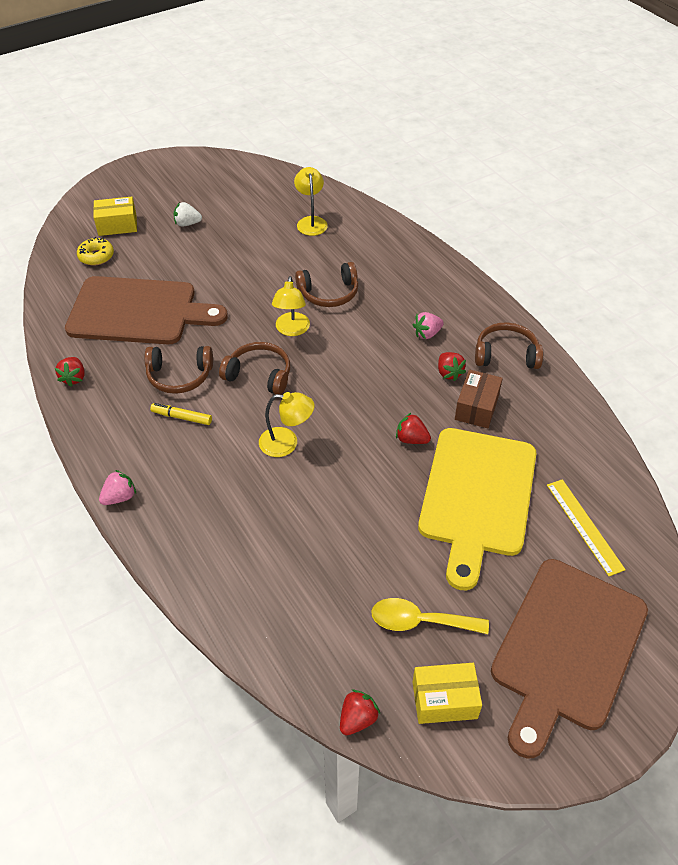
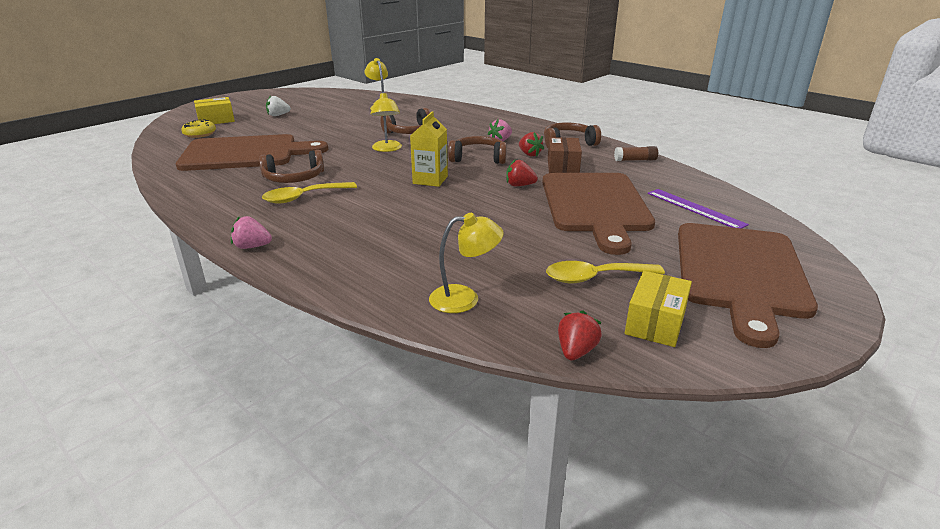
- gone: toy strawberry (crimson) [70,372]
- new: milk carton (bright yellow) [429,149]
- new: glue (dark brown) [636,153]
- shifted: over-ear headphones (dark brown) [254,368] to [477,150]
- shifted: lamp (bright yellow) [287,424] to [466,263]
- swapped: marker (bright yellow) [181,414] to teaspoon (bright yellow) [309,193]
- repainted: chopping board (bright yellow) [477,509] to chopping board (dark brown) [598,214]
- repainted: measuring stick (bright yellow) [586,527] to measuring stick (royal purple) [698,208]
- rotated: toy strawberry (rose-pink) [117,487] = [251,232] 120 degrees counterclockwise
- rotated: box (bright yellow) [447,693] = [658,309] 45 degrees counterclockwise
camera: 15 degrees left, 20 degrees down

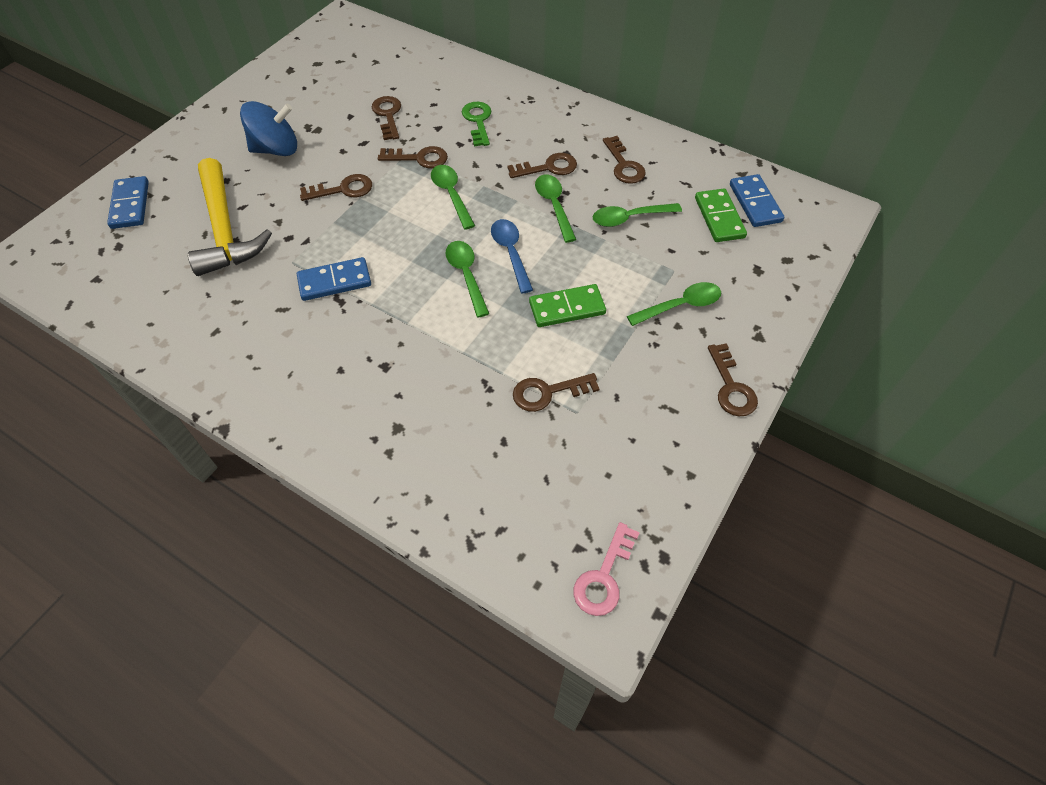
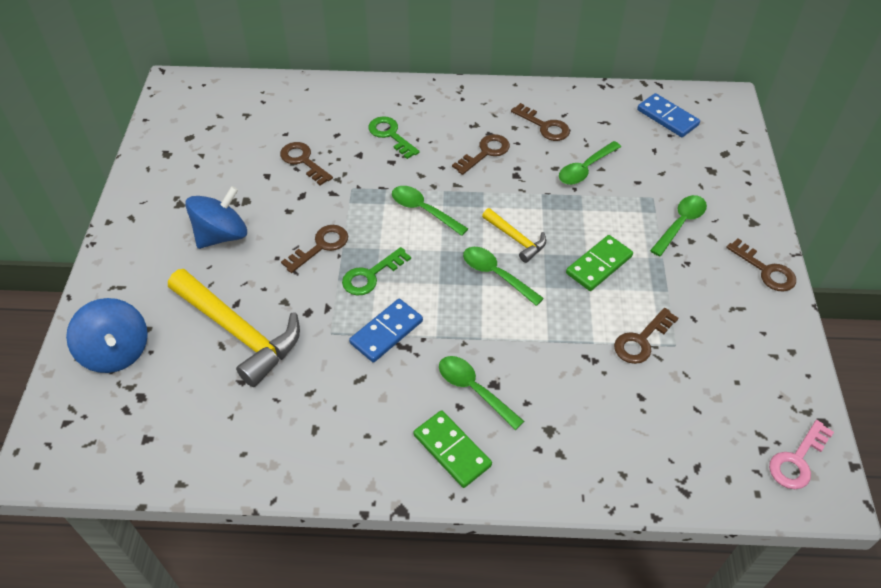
- gone: key (dark brown) [413,157]
- new: key (green) [376,271]
- shifted: teaspoon (green) [555,208] to [481,393]
- shifted: domino piece (green) [721,215] to [453,449]
- swapped: domino piece (blue) [128,202] to spinning top (blue) [107,335]
- swapped: teaspoon (blue) [512,256] to carpenter's hammer (bright yellow) [514,235]
- rotated: key (rose-pink) [606,569] = [801,454] 45 degrees clockwise
camera: 30 degrees left, 5 degrees down

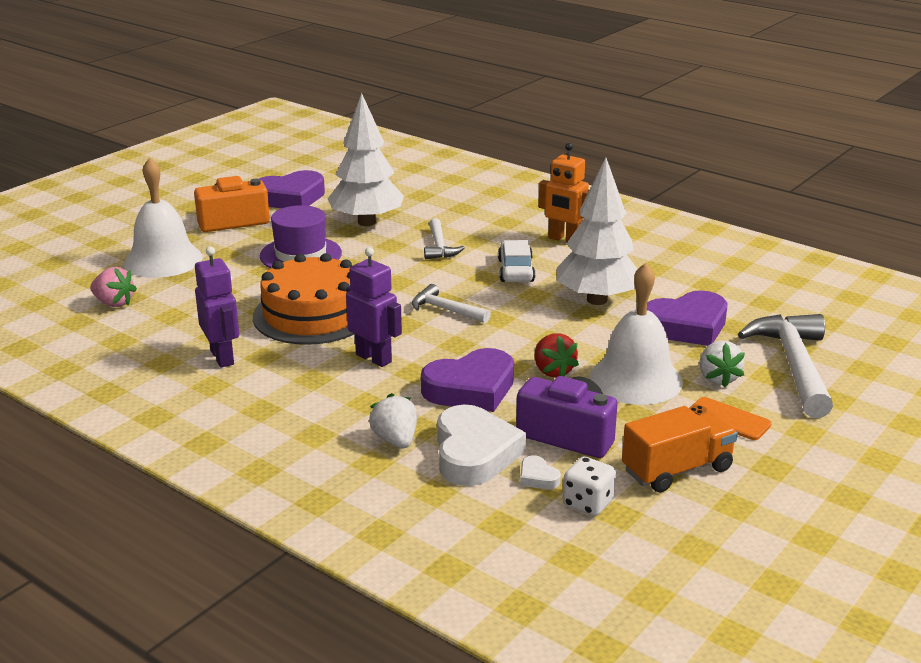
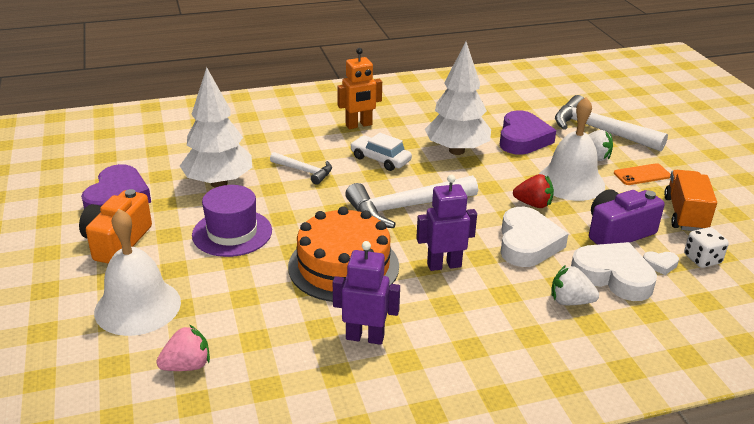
- repainted: love heart (royal purple) [467,380] to love heart (pure white) [534,237]
- scaled: carpenter's hammer (pure white) [451,303] = [411,201] x1.84
camera: 55 degrees left, 5 degrees up

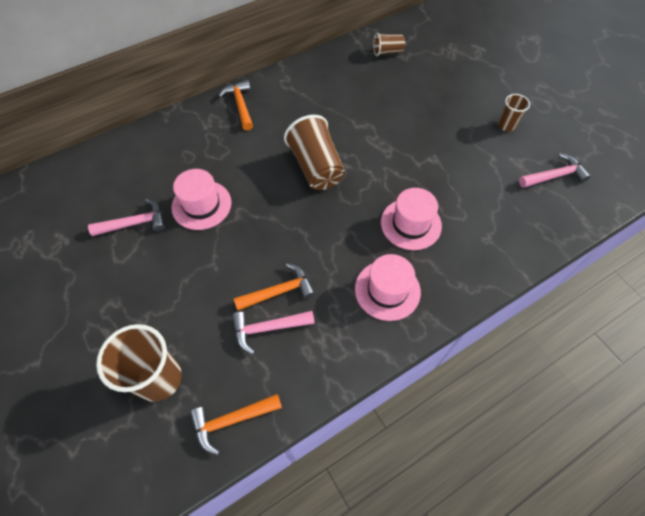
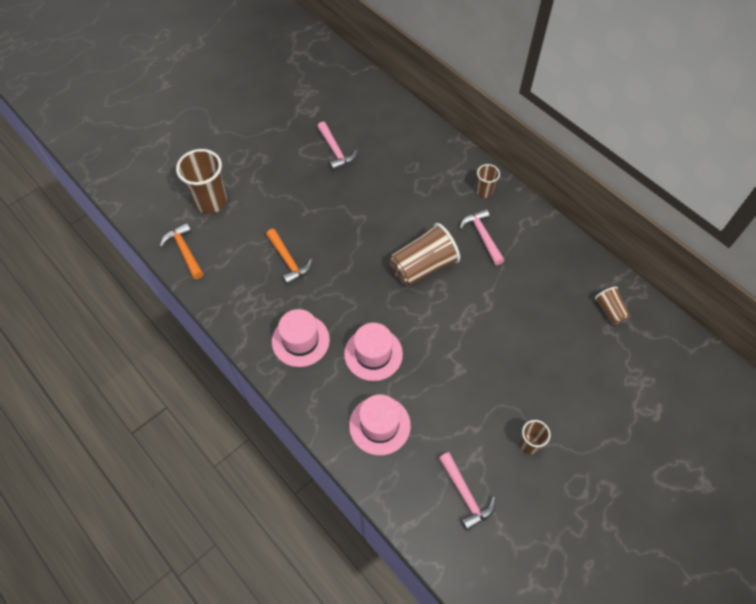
- shifted: hat (rose-pink) [201,199] to [380,425]
- shifted: carpenter's hammer (rose-pink) [273,332] to [481,237]
- swapped: carpenter's hammer (bright orange) [236,105] to beaker (dark brown) [488,181]
camera: 80 degrees right, 0 degrees up

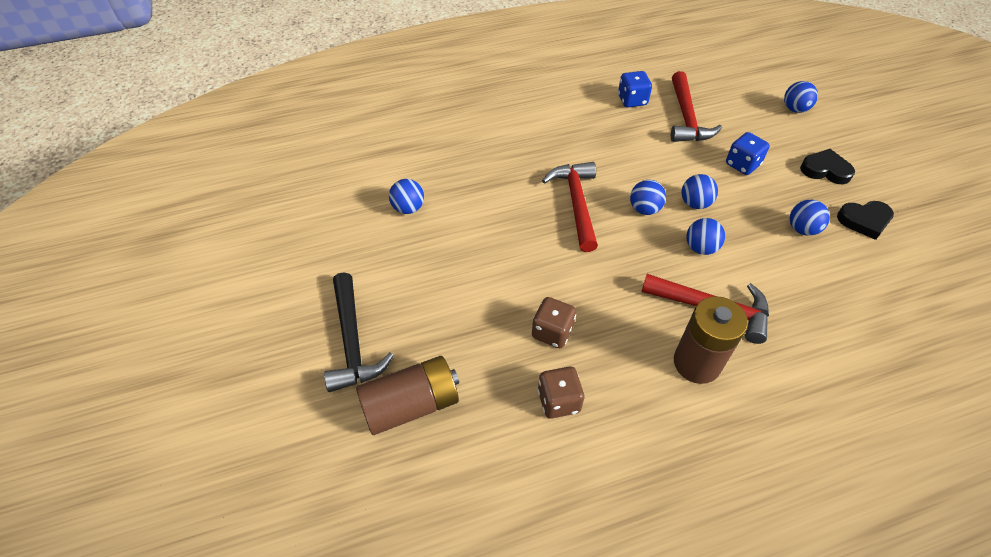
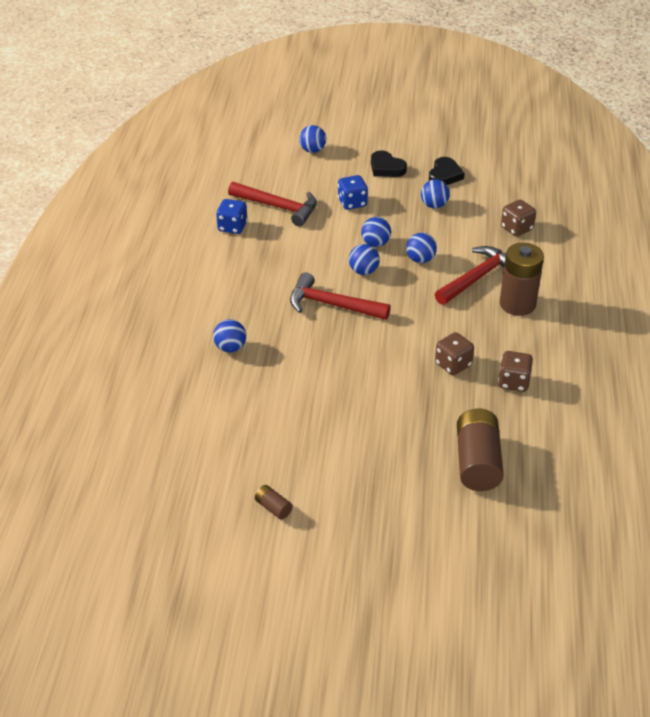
- gone: carpenter's hammer (ebony) [359,332]
- new: power cell (dark brown) [274,502]
- new: dice (dark brown) [518,218]
- shifted: ball (blue) [406,196] to [229,336]
- rotated: love heart (ebony) [827,166] = [389,163] 90 degrees counterclockwise
camera: 65 degrees left, 10 degrees down

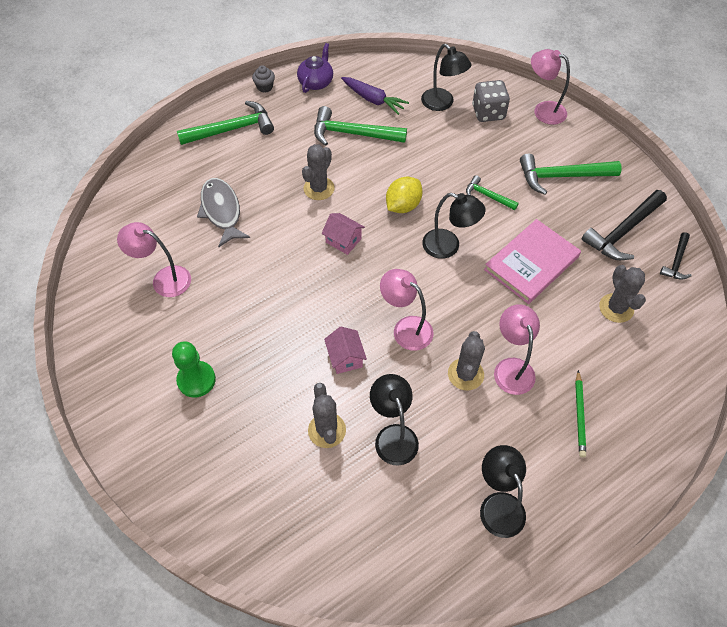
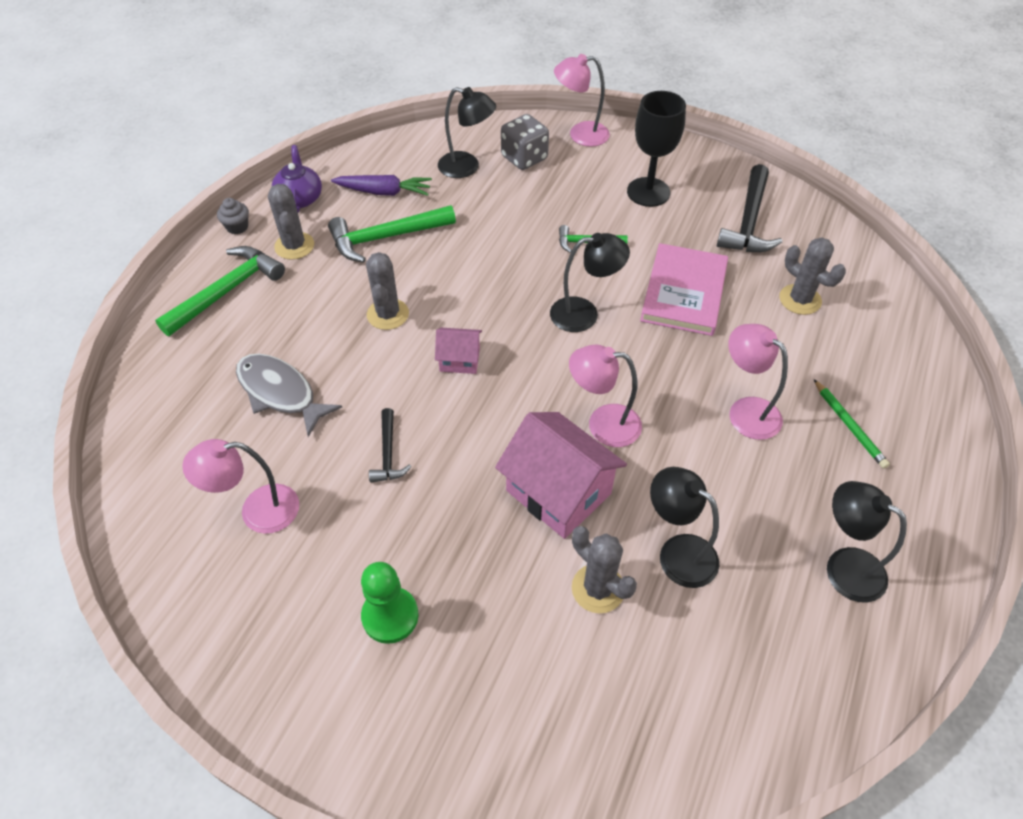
- gone: lemon (bright yellow) [404,195]
- shifted: cactus (ash-grey) [466,361] to [291,222]
- shifted: carpenter's hammer (ebony) [676,256] to [390,445]
- swapped: carpenter's hammer (green) [571,174] to wine glass (ebony) [656,149]
- scaled: cottage (rose-pink) [345,350] = [561,475] x1.92
camera: 30 degrees left, 5 degrees down

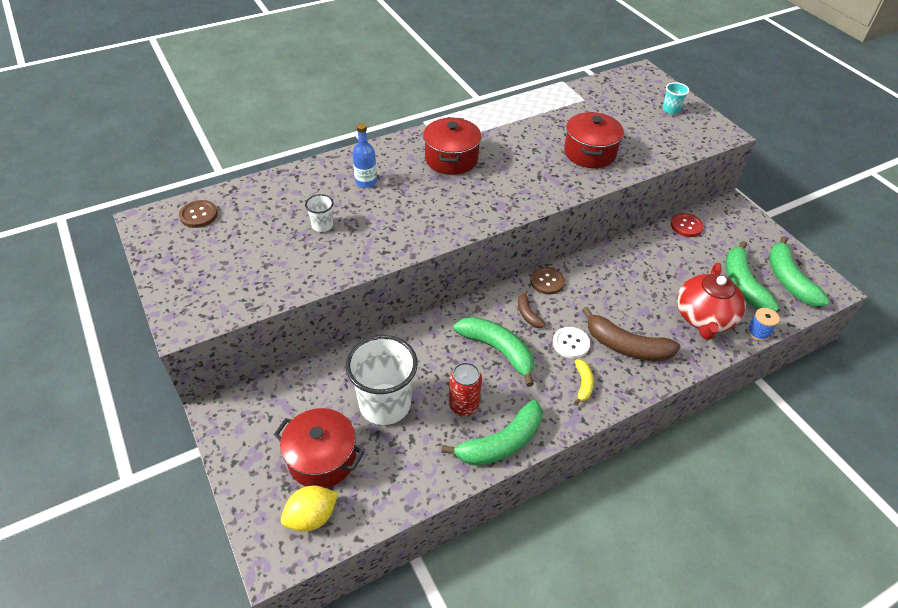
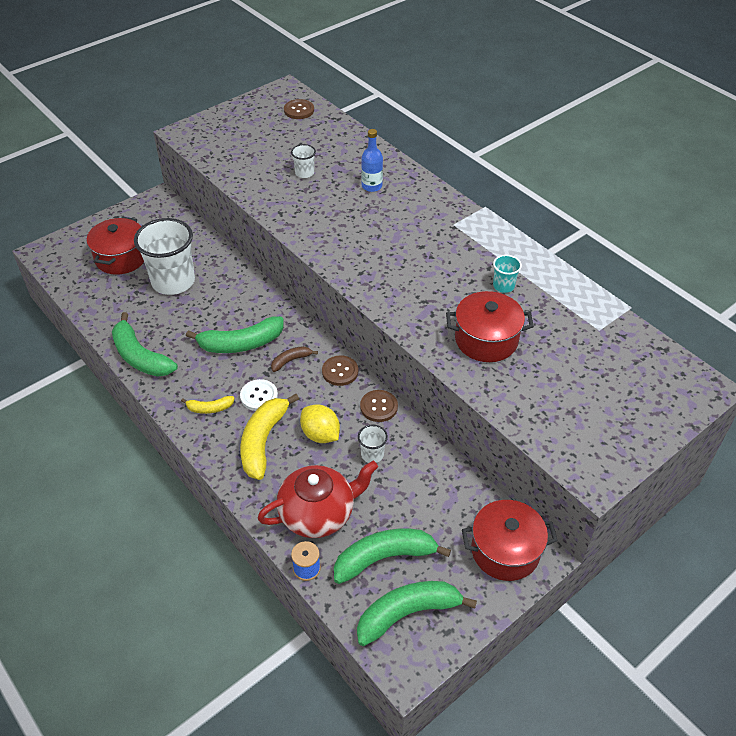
- gone: tin (crimson) [465,389]
- gone: sewing button (crimson) [687,225]
- new: beaker (pure white) [373,444]
- new: sewing button (dark brown) [379,406]
- shifted: lemon (bright yellow) [309,509] to [320,424]
- shifted: pot (crimson) [452,146] to [510,540]
- shifted: beaker (aqua) [676,98] to [507,274]
- repainted: banana (dark brown) [631,334] to banana (bright yellow) [269,437]
- rotated: banana (green) [493,352] = [235,334] 45 degrees clockwise
- rotated: china teapot (crimson) [711,301] = [318,499] 150 degrees clockwise
camera: 80 degrees right, 0 degrees up

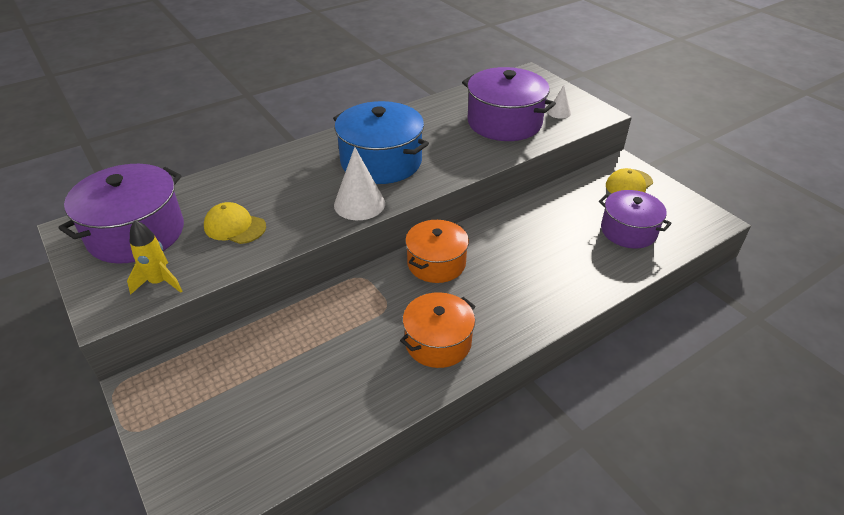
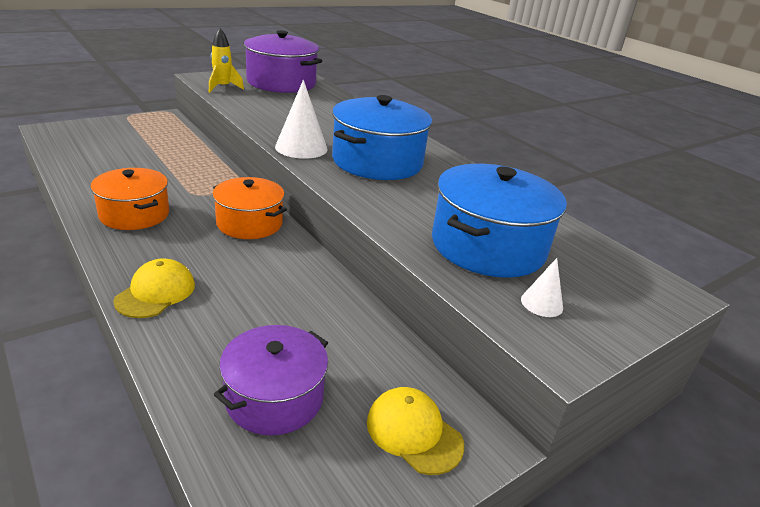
- shifted: cap (bright yellow) [235,223] to [154,288]
- repainted: pot (royal purple) [509,104] to pot (blue) [499,221]
camera: 85 degrees right, 10 degrees down

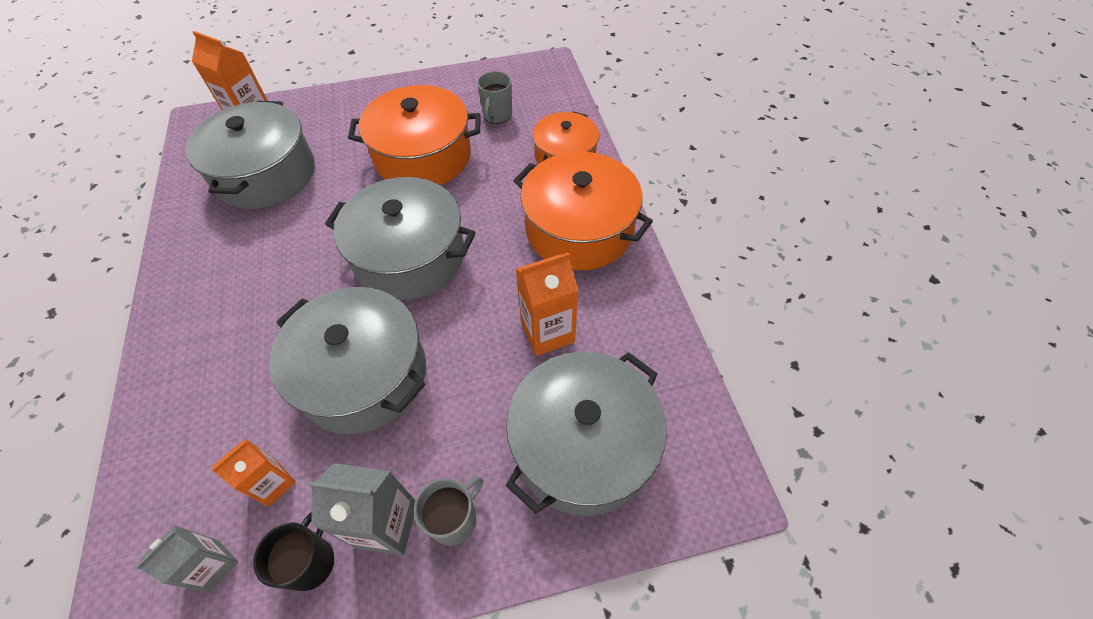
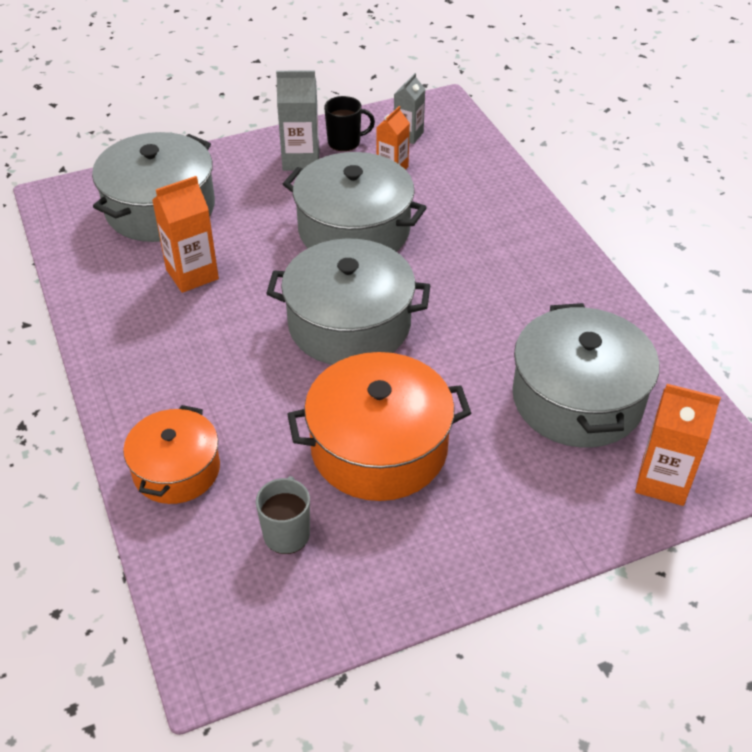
- gone: tea mug (ash-grey) [448,511]
- gone: pot (bright orange) [583,211]
- rotated: tea mug (ebony) [293,551] = [349,123] 105 degrees counterclockwise
camera: 170 degrees right, 10 degrees down

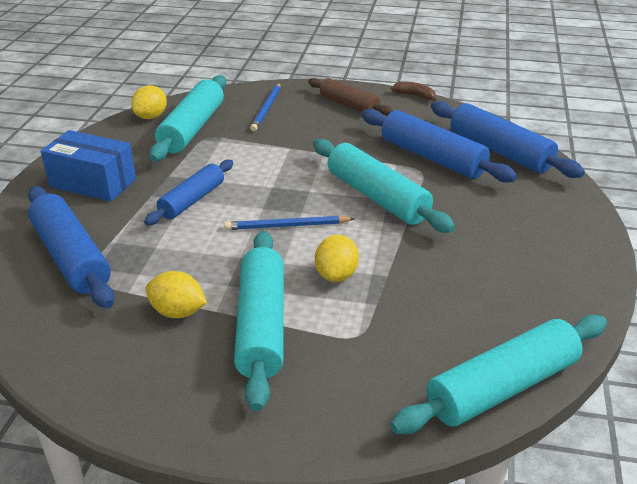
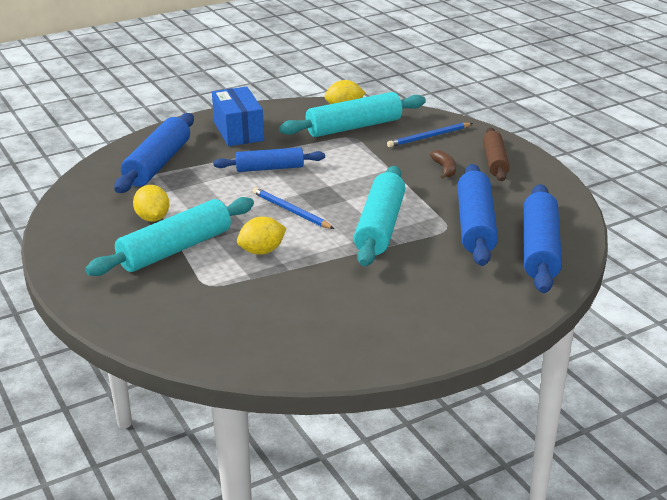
- gone: pastry roller (aqua) [498,374]
- shifted: banana (dark brown) [414,92] to [443,164]
camera: 50 degrees right, 5 degrees down

